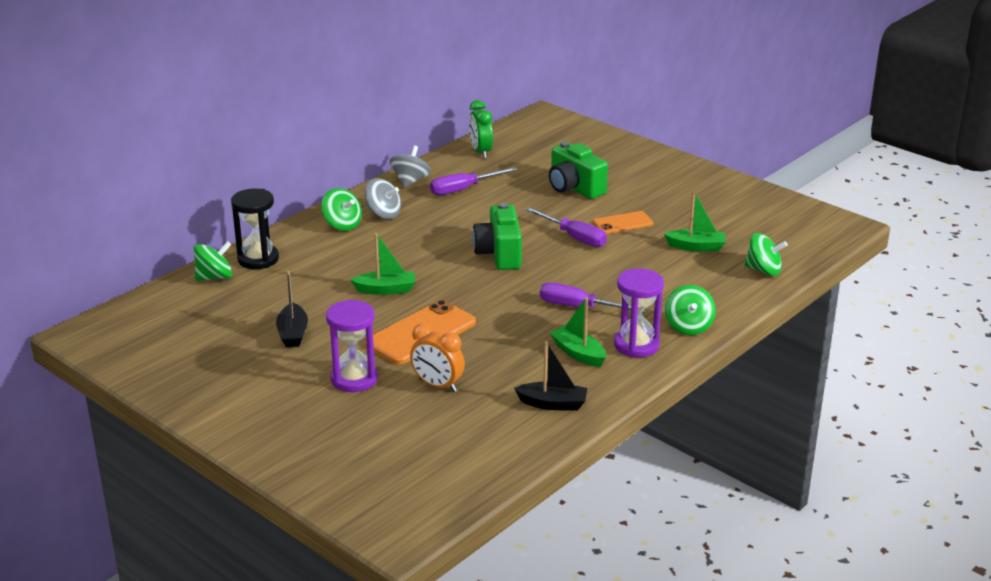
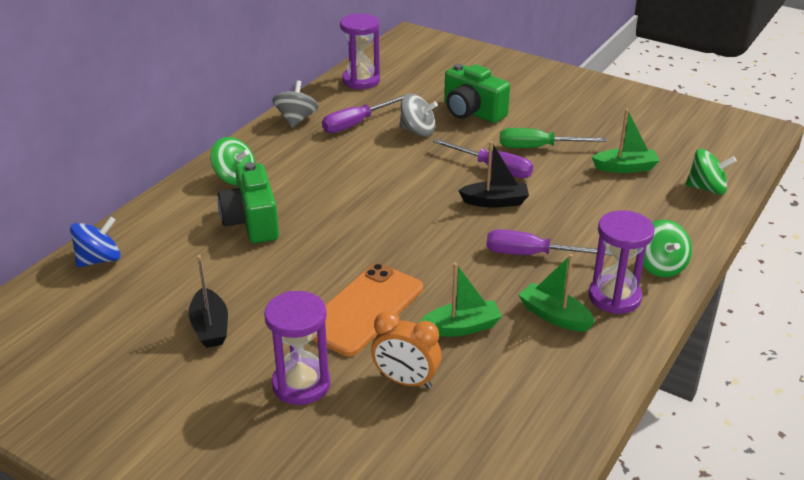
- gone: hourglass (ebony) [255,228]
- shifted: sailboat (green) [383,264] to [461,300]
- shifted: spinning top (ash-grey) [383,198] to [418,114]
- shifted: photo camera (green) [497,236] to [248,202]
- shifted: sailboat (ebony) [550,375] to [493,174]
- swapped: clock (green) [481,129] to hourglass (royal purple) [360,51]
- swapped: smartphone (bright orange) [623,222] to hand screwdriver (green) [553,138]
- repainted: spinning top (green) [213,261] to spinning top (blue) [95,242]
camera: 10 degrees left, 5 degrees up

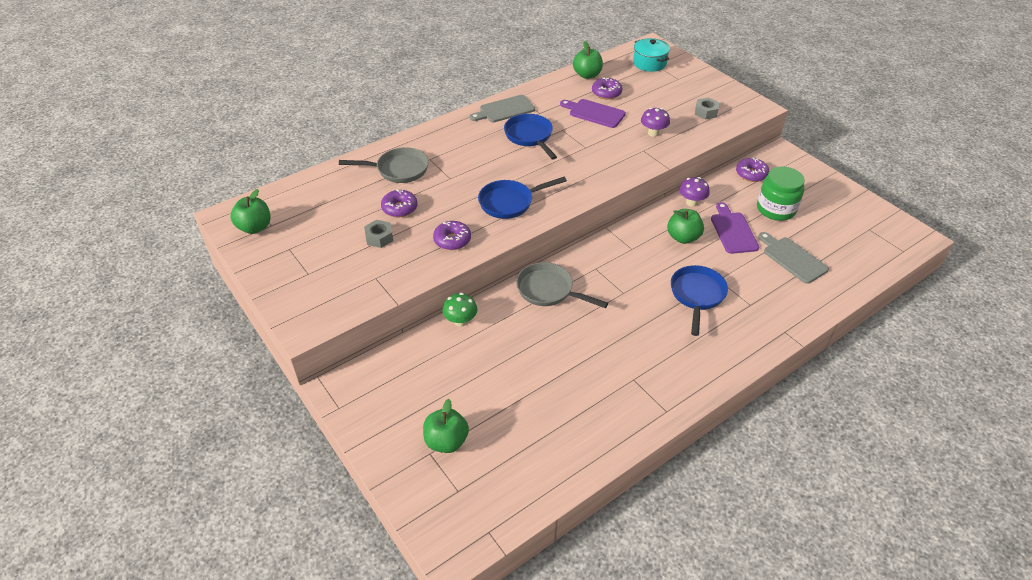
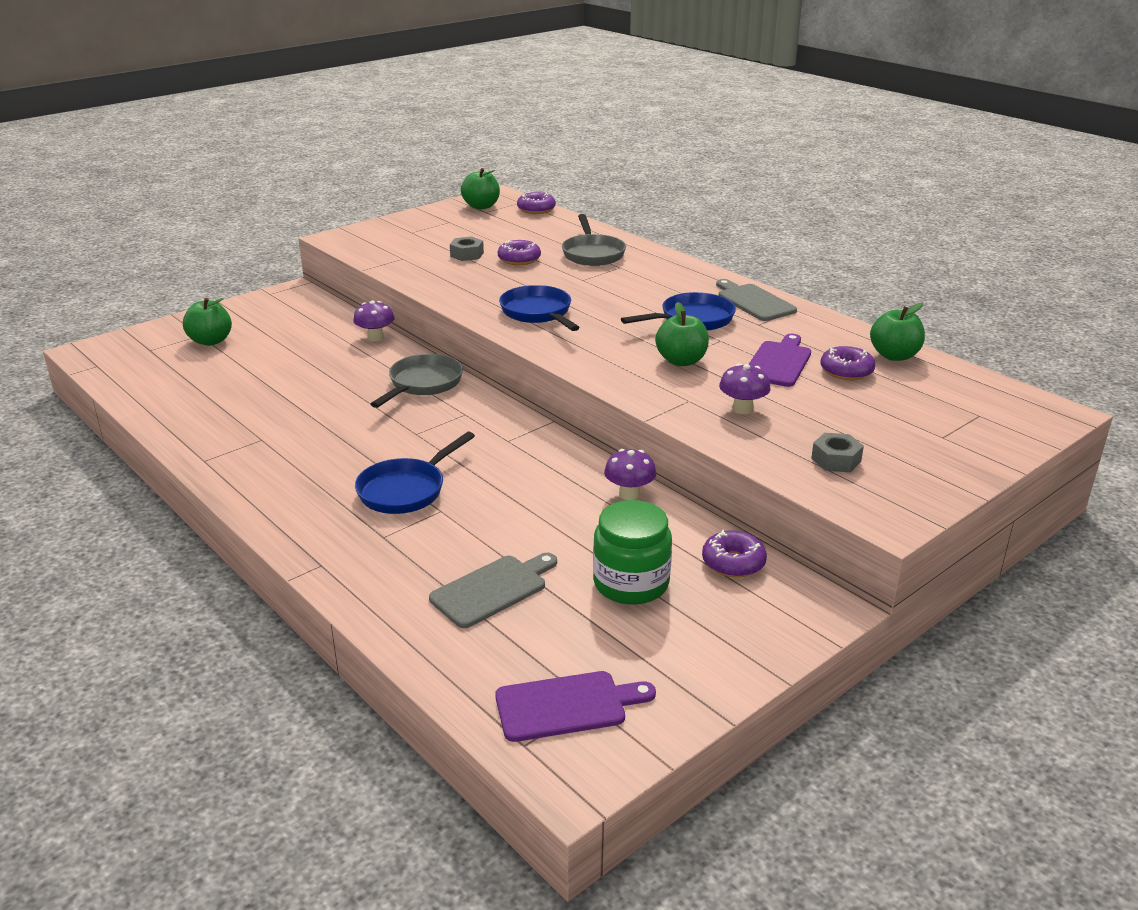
- gone: pot (aqua) [651,55]
- shifted: glazed donut (royal purple) [452,235] to [536,203]
- shifted: apple (green) [685,226] to [682,334]
- shifted: chopping board (royal purple) [735,228] to [575,706]
- repainted: mushroom (green) [459,310] to mushroom (royal purple) [373,321]
- rotated: frying pan (blue) [699,300] = [415,473] 120 degrees clockwise
camera: 85 degrees right, 15 degrees down

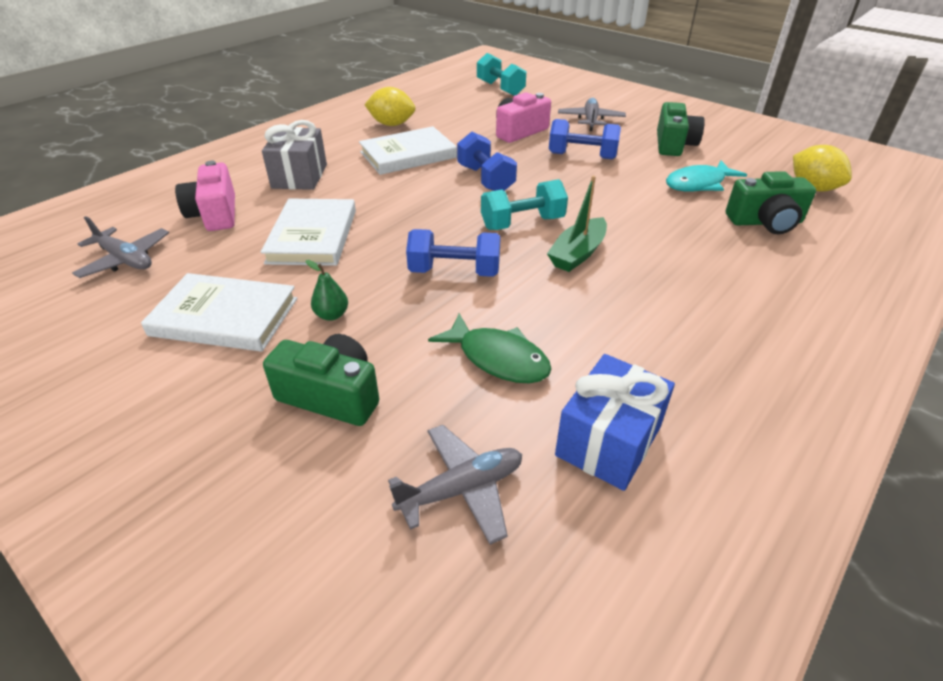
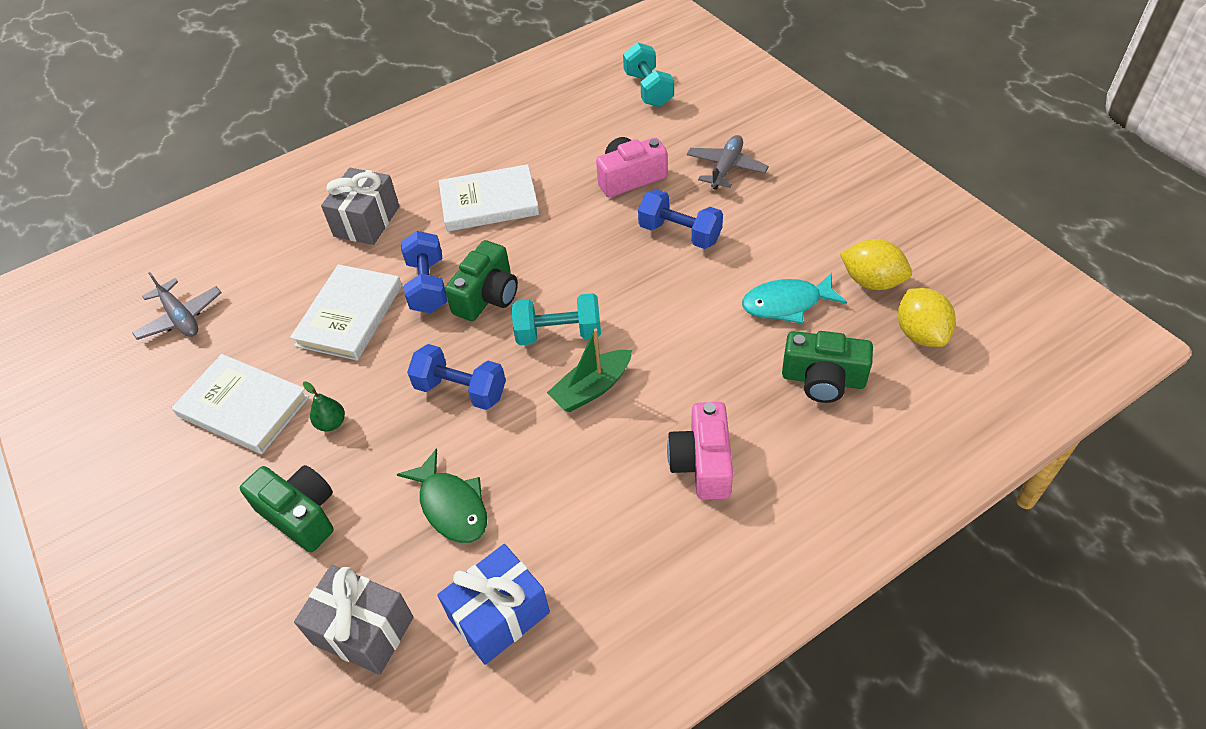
- shifted: photo camera (rose-pink) [205,196] to [700,451]
- shifted: lemon (bright yellow) [389,106] to [876,264]
- shifted: hand weight (blue) [487,161] to [424,272]
- shifted: photo camera (green) [681,129] to [481,280]
- swapped: aeroplane (ash-grey) [455,485] to wrapped gift (ash-grey) [353,620]
camera: 20 degrees right, 10 degrees up

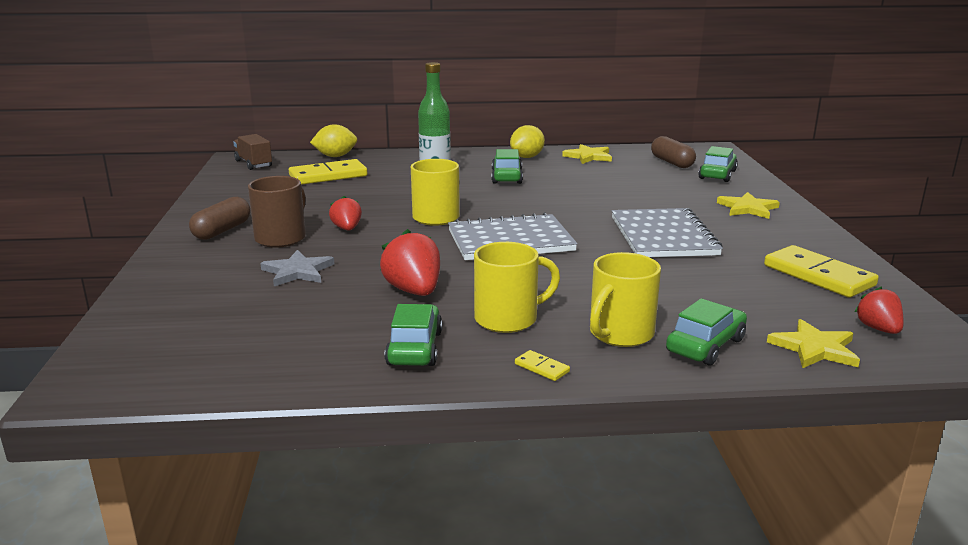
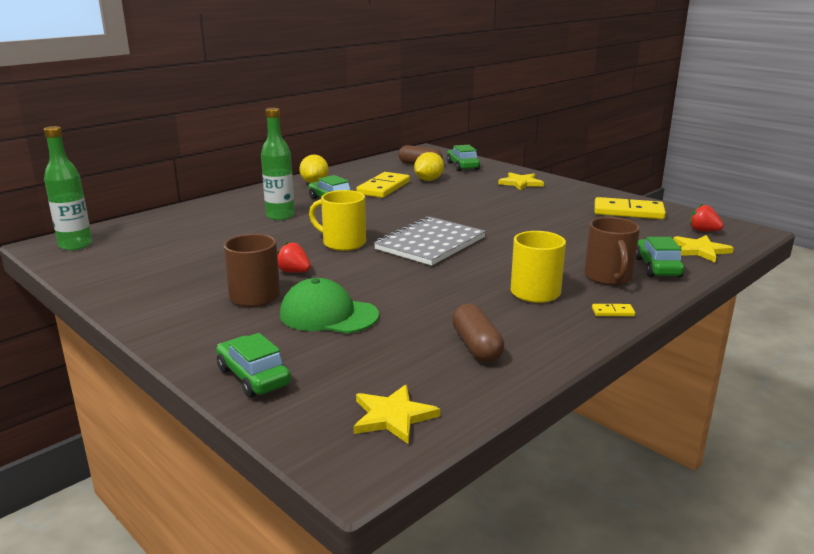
- gone: toy strawberry (crimson) [410,262]
- gone: notebook (ash-grey) [667,232]
- shifted: capsule (dark brown) [219,218] to [478,333]
- shifted: domino piece (bright yellow) [328,172] to [383,185]
- shifted: lemon (bright yellow) [333,140] to [429,166]
- shifted: car (green) [414,335] to [253,365]
- shifted: star (bright yellow) [587,154] to [396,414]
- swapped: lorry (dark brown) [252,152] to drink bottle (green) [68,188]
- swapped: star (ash-grey) [297,268] to cap (green) [329,306]
- repainted: tea mug (bright yellow) [625,299] to tea mug (dark brown) [612,251]
camera: 40 degrees left, 0 degrees up

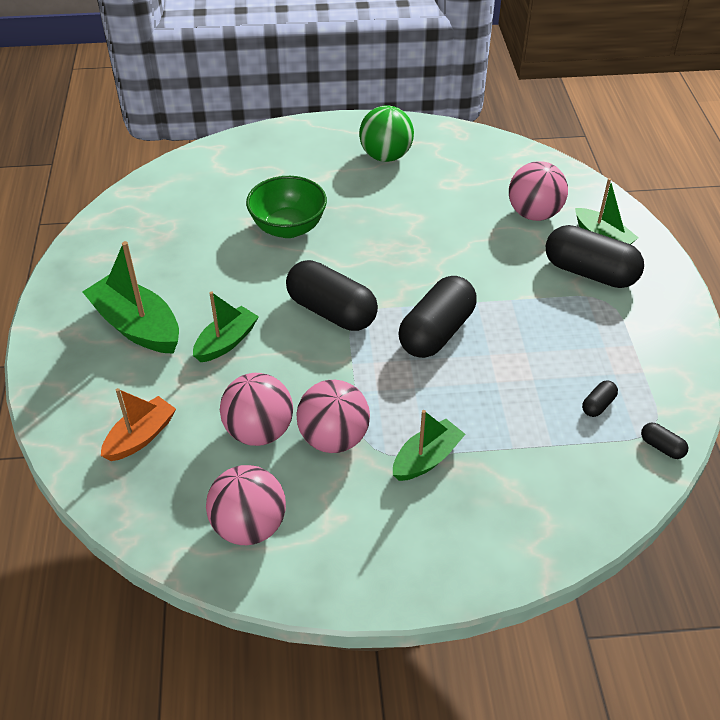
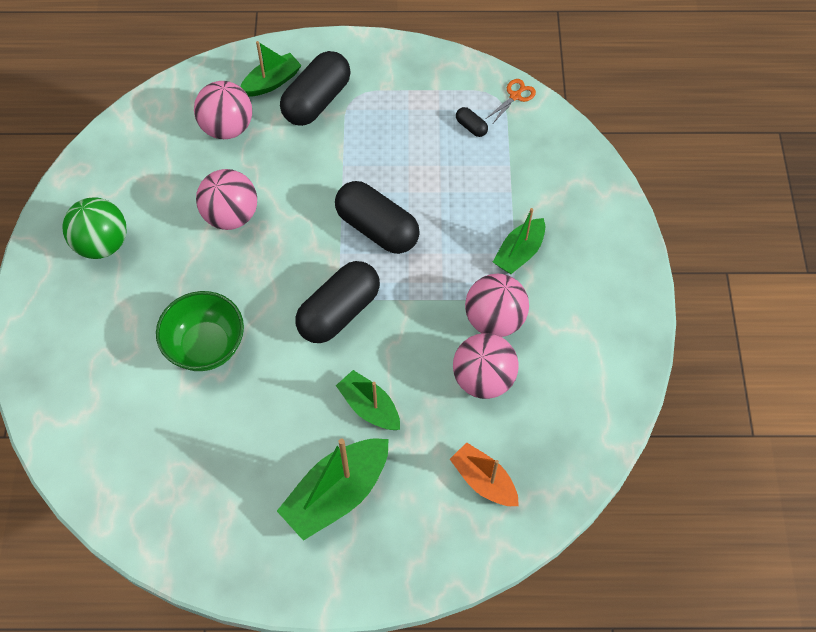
- shifted: ball (rose-pink) [246,505] to [226,199]
- swapped: capsule (ebony) [664,440] to shears (bright orange) [511,101]
- rotated: sailboat (green) [429,445] = [519,241] 105 degrees counterclockwise
camera: 85 degrees left, 15 degrees up

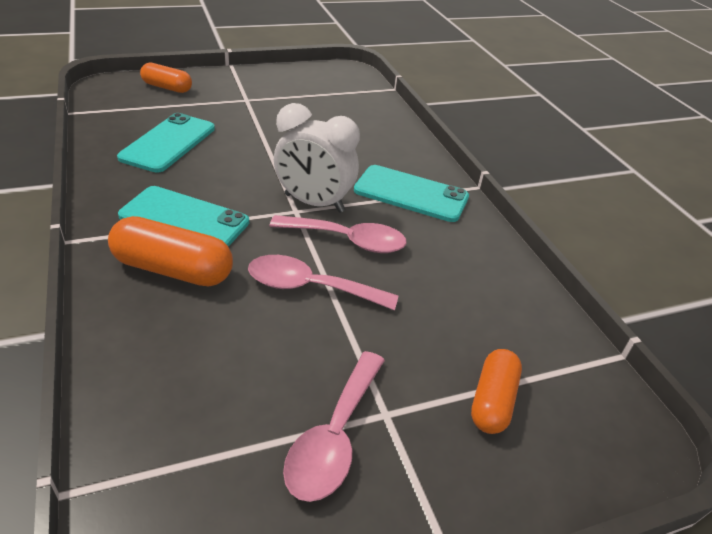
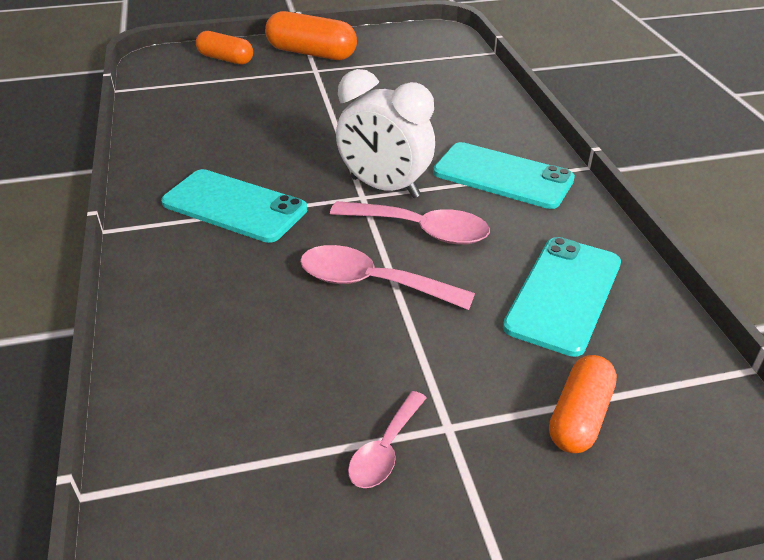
- shifted: capsule (bright orange) [170,251] to [311,35]
- shifted: smartphone (aqua) [166,143] to [562,297]
- scaled: teaspoon (rose-pink) [334,426] = [387,439] x0.60
camera: 10 degrees right, 0 degrees up

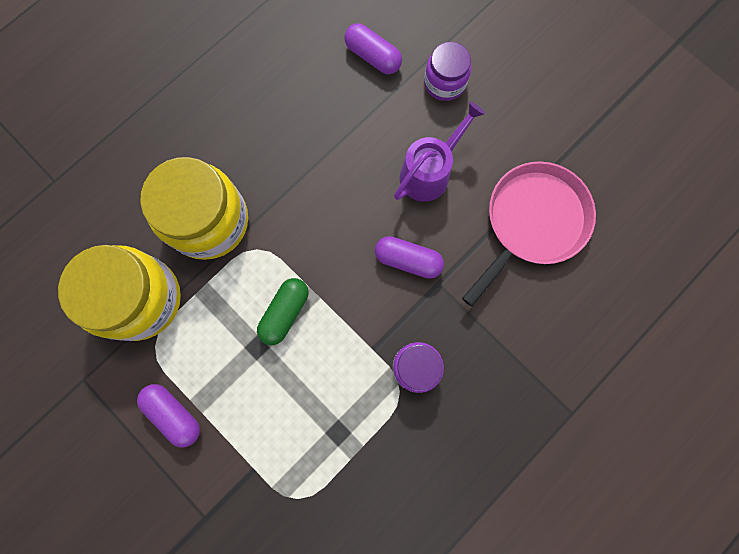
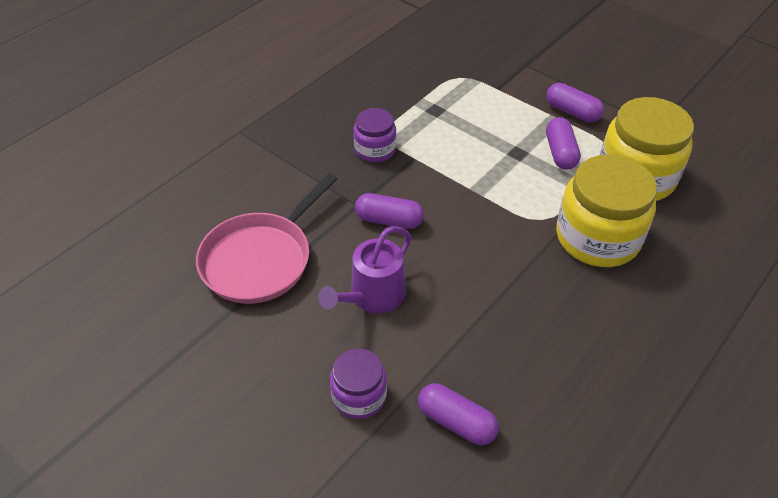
- gone: capsule (green) [283,311]
- new: capsule (royal purple) [563,143]
camera: 175 degrees right, 30 degrees down

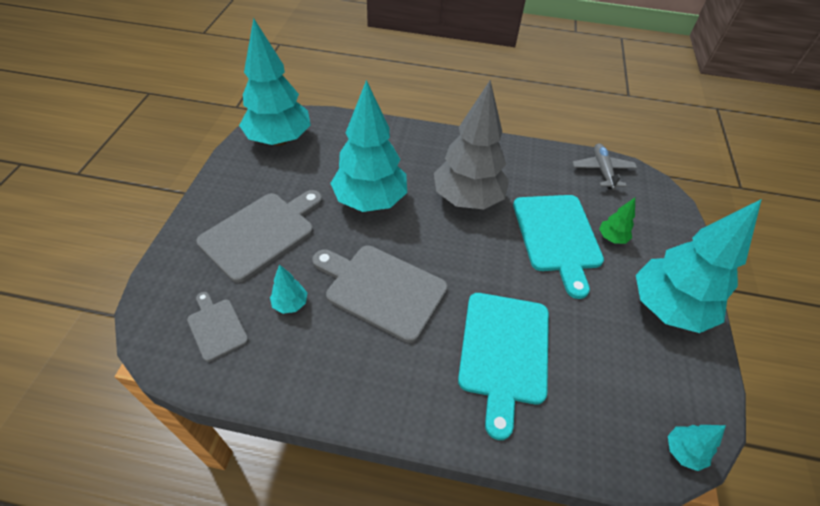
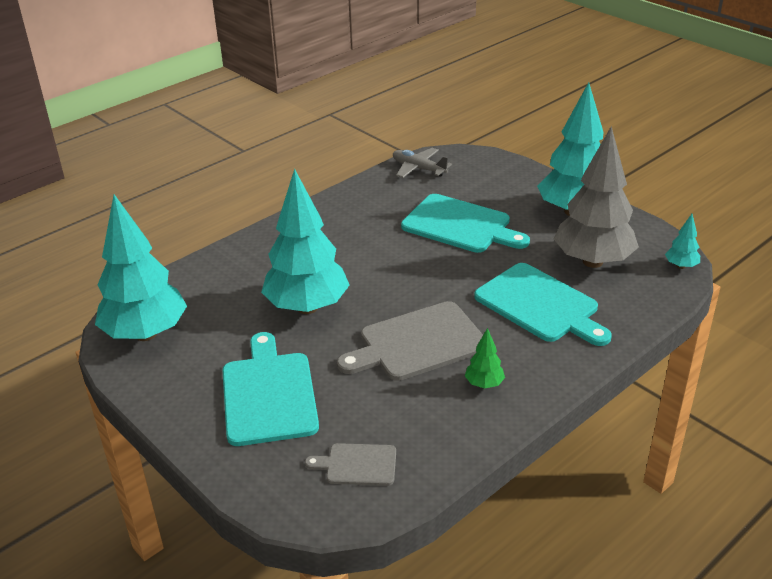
- gone: tree (aqua) [288,289]
- shifted: tree (ash-grey) [471,144] to [596,197]
- shifted: tree (green) [617,221] to [485,358]
- repainted: chopping board (ash-grey) [259,236] to chopping board (aqua) [271,389]
camera: 50 degrees left, 15 degrees down

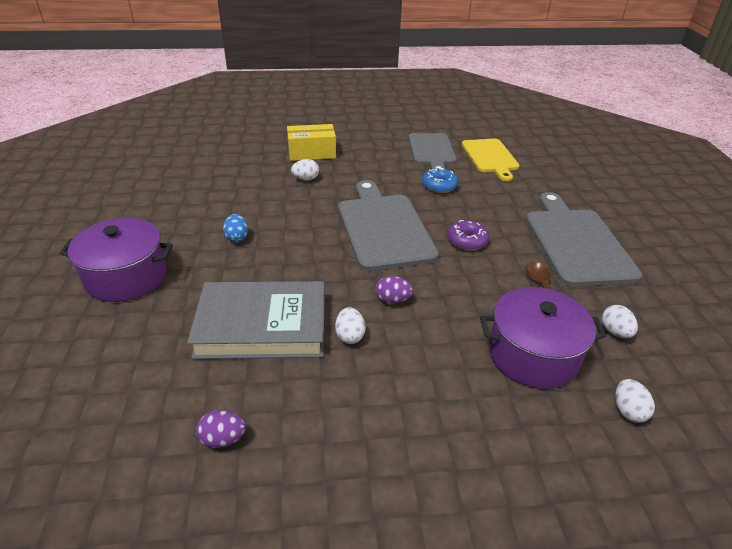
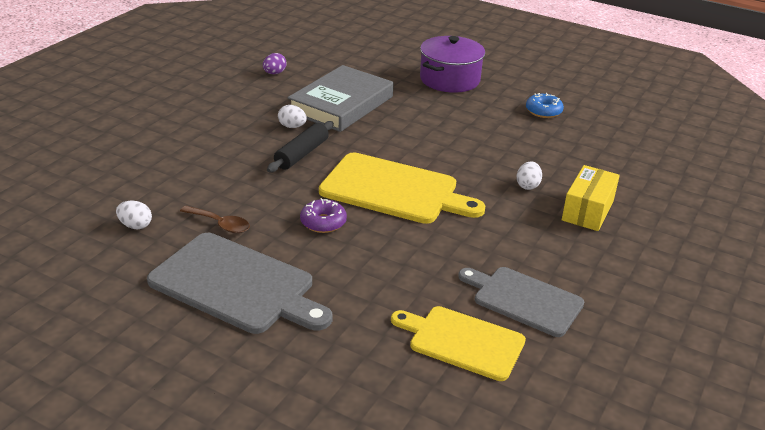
- gone: egg (blue) [235,228]
- gone: pot (royal purple) [543,338]
- gone: egg (pure white) [635,401]
- shifted: glazed donut (blue) [440,180] to [545,105]
- swapped: egg (royal purple) [394,290] to pastry roller (ebony) [300,146]
- repainted: chopping board (ash-grey) [388,225] to chopping board (bright yellow) [402,188]
camera: 125 degrees right, 5 degrees down

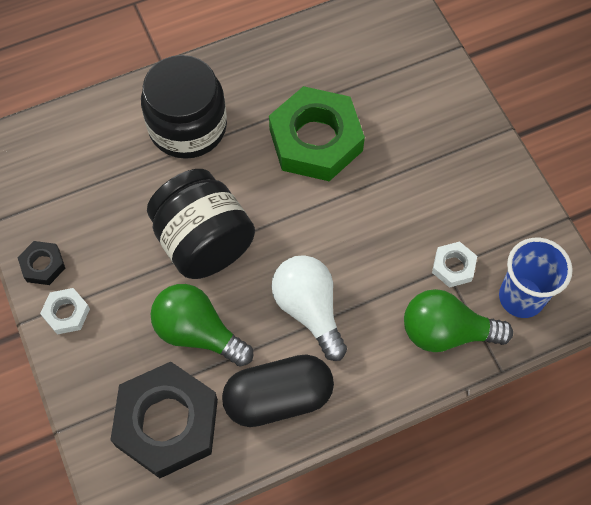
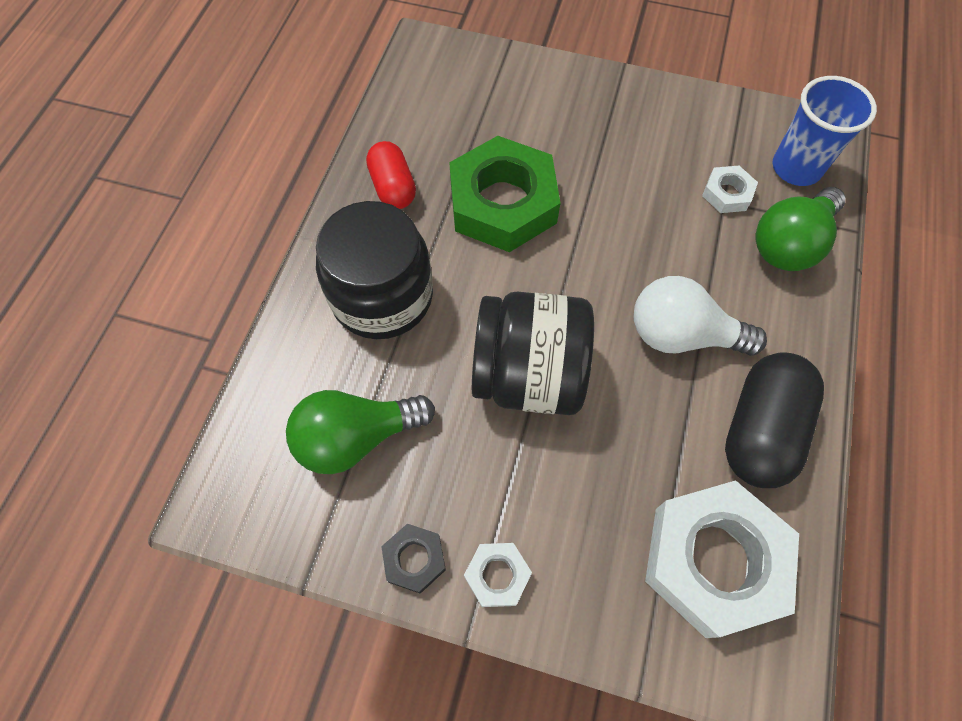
- new: capsule (crimson) [391,175]
- shifted: bulb (green) [202,325] to [360,432]
- repainted: hexagon nut (ebony) [164,420] to hexagon nut (pure white) [722,559]
camera: 50 degrees left, 0 degrees up

